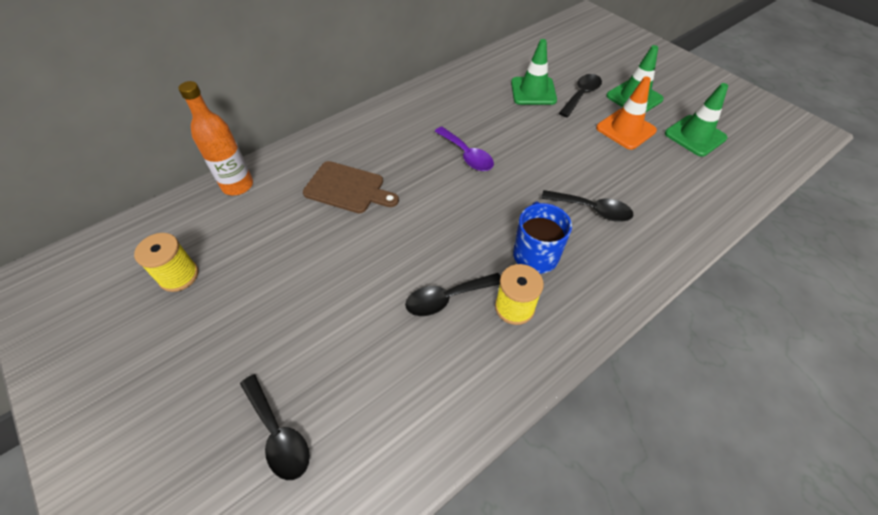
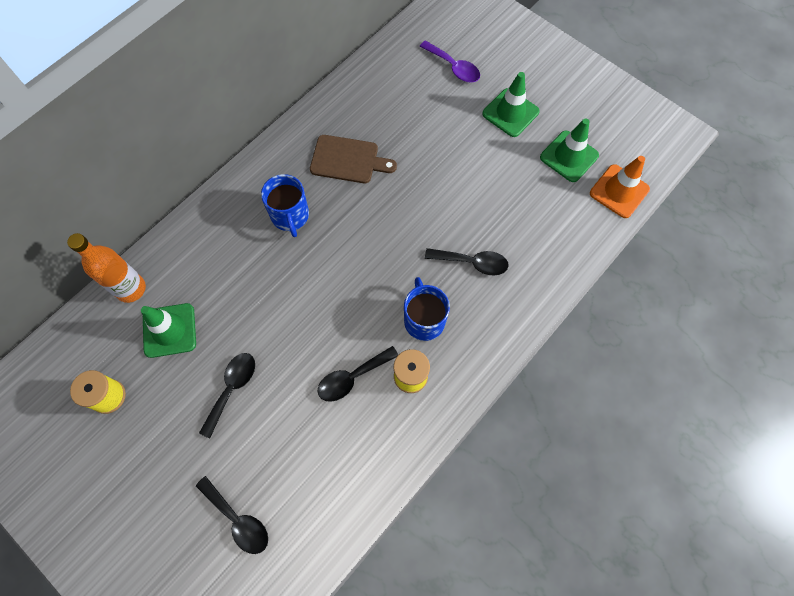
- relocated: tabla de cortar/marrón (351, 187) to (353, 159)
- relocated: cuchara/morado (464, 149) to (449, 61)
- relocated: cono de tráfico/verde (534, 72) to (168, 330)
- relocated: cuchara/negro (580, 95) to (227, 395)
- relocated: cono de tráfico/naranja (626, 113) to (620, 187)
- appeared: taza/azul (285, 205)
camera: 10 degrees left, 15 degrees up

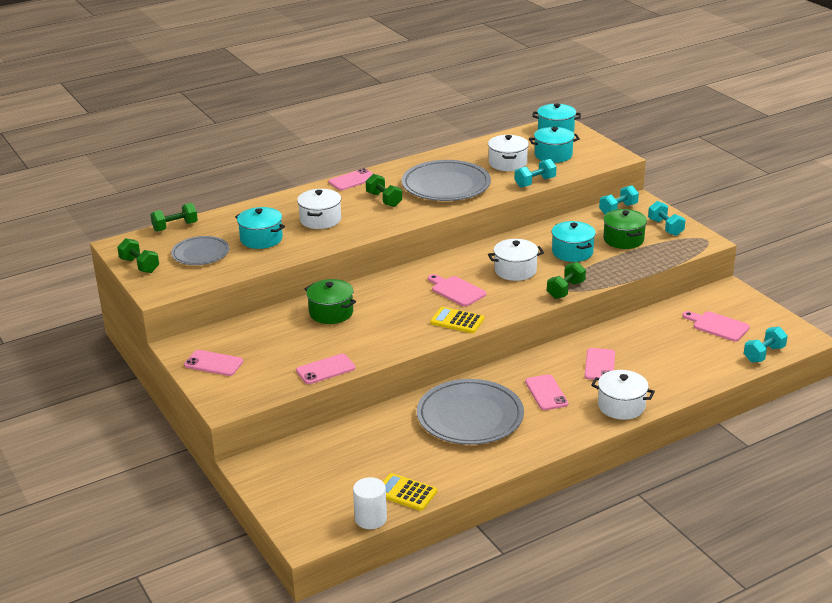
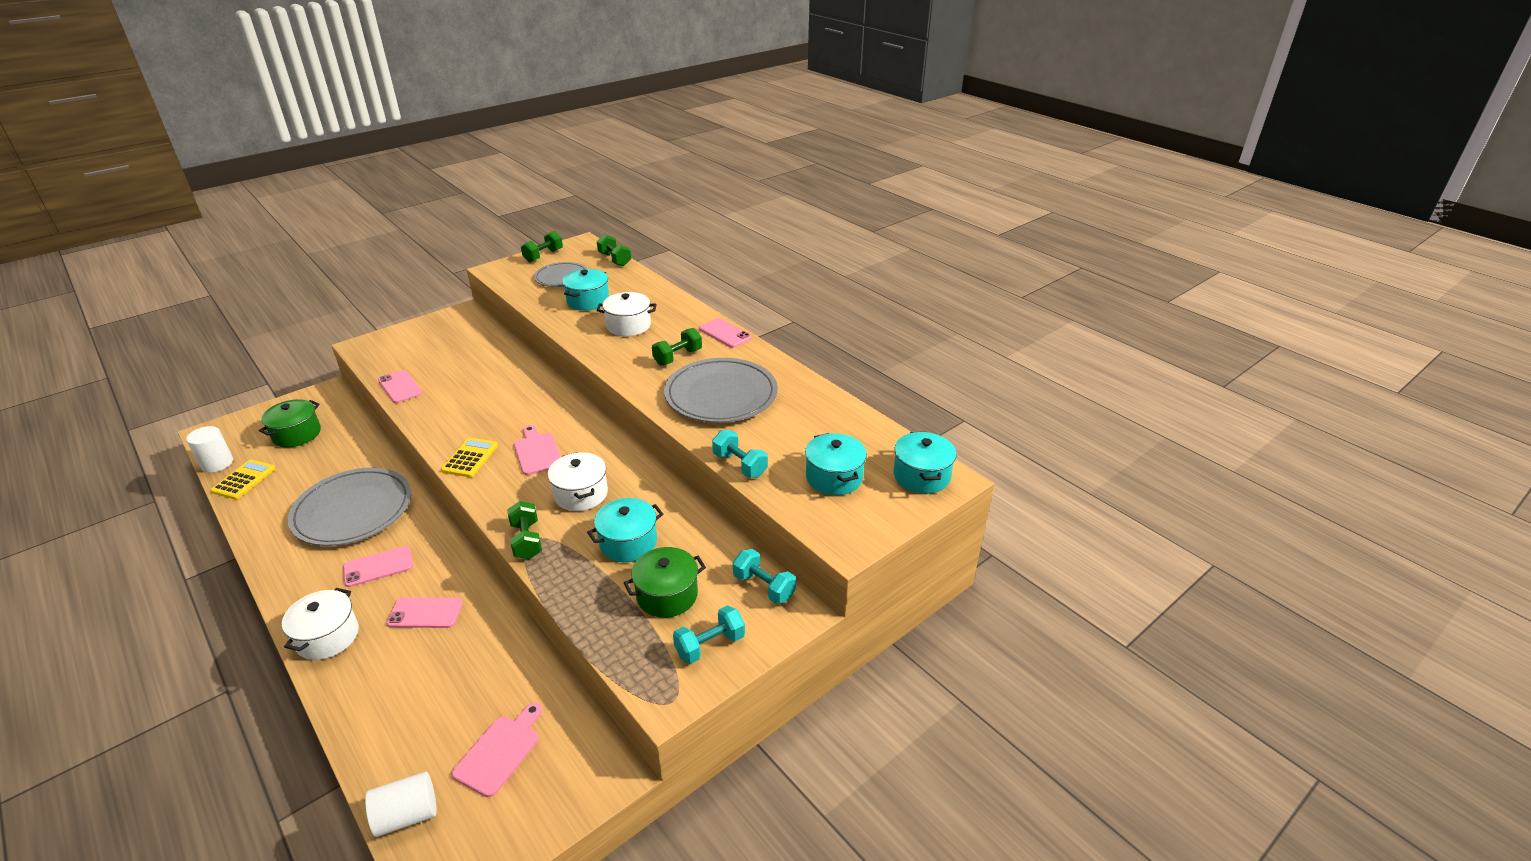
- missing: móvil/rosa (213, 363)
- relocated: olla/verde (330, 301) to (290, 423)
- spun: tabla de cortar/rosa (457, 290) = (537, 450) 60 degrees counterclockwise
- missing: olla/blanco (508, 153)
- spun: mancuerna/verde (566, 280) = (524, 530) 45 degrees clockwise
- exchanged: mancuerna/turquesa (766, 344) to cilindro/blanco (401, 804)
camera: 80 degrees right, 5 degrees up

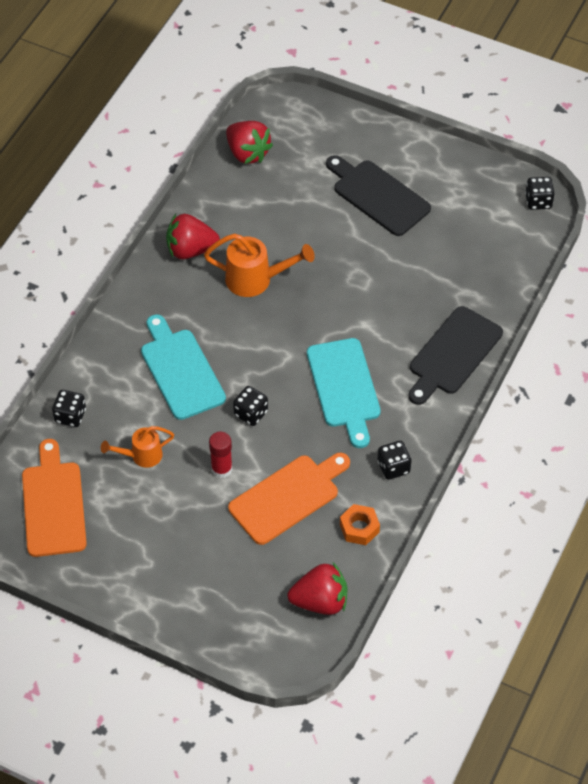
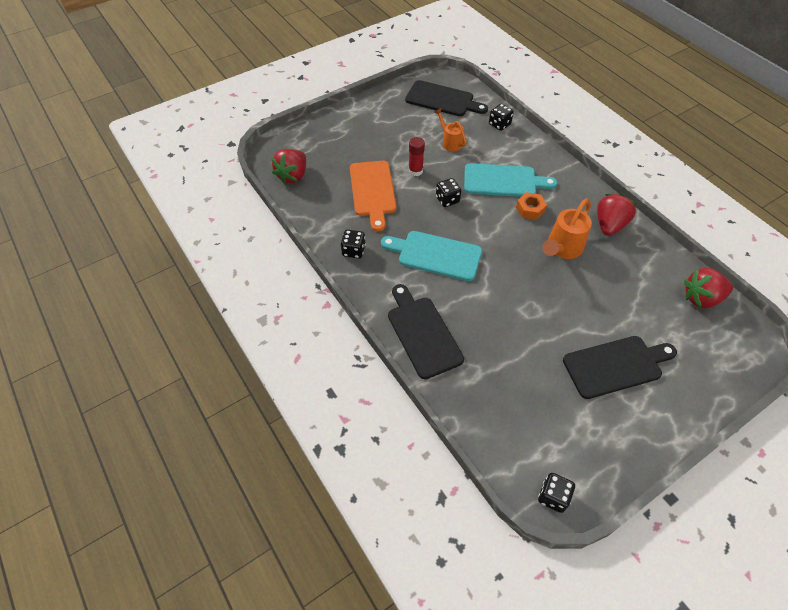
- colour: tabla de cortar/naranja (54, 498) to tabla de cortar/negro (446, 98)
- spun: regadera/naranja (137, 447) = (450, 129) 45 degrees counterclockwise
- relocated: tuerca/naranja (360, 524) to (531, 206)
camera: 120 degrees right, 0 degrees up

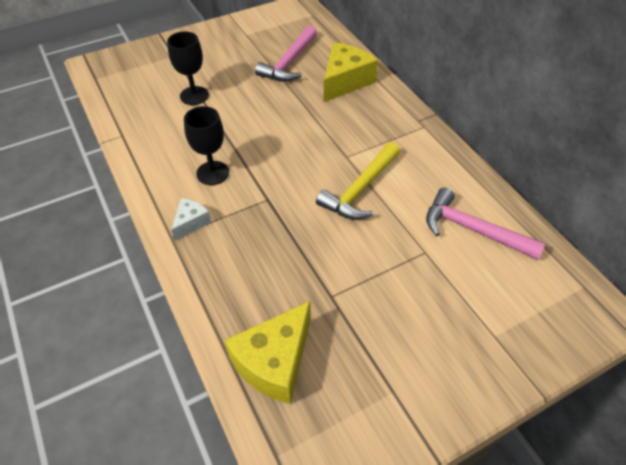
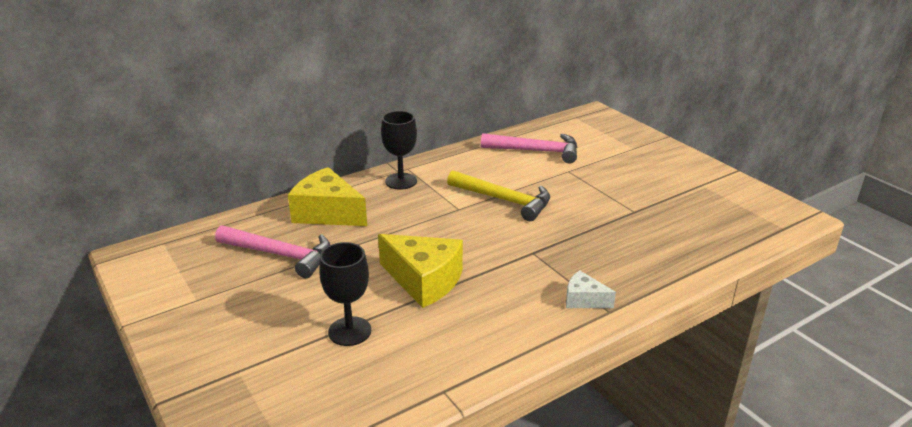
- relocated: copa/negro (206, 145) to (399, 150)
- relocated: queso/amarillo (267, 352) to (420, 271)
- spun: martillo/rosa (486, 223) = (529, 148) 105 degrees counterclockwise
camera: 95 degrees left, 20 degrees down

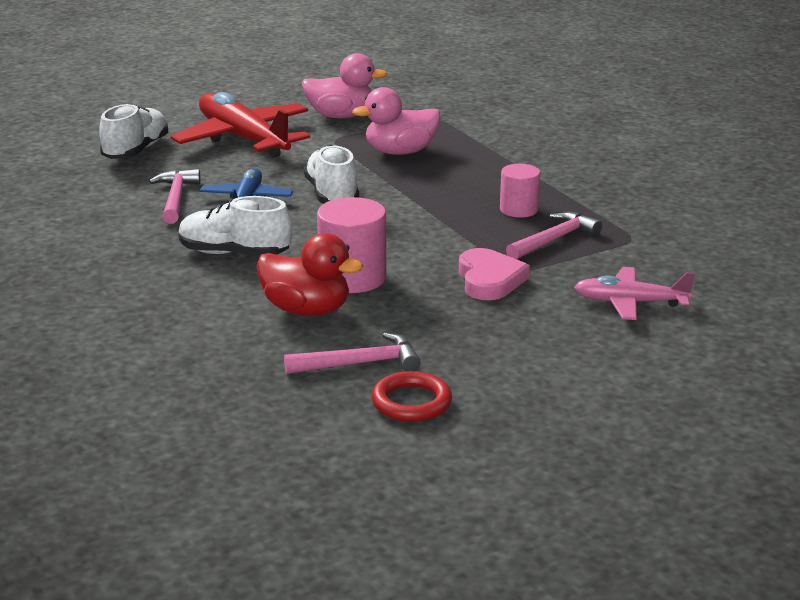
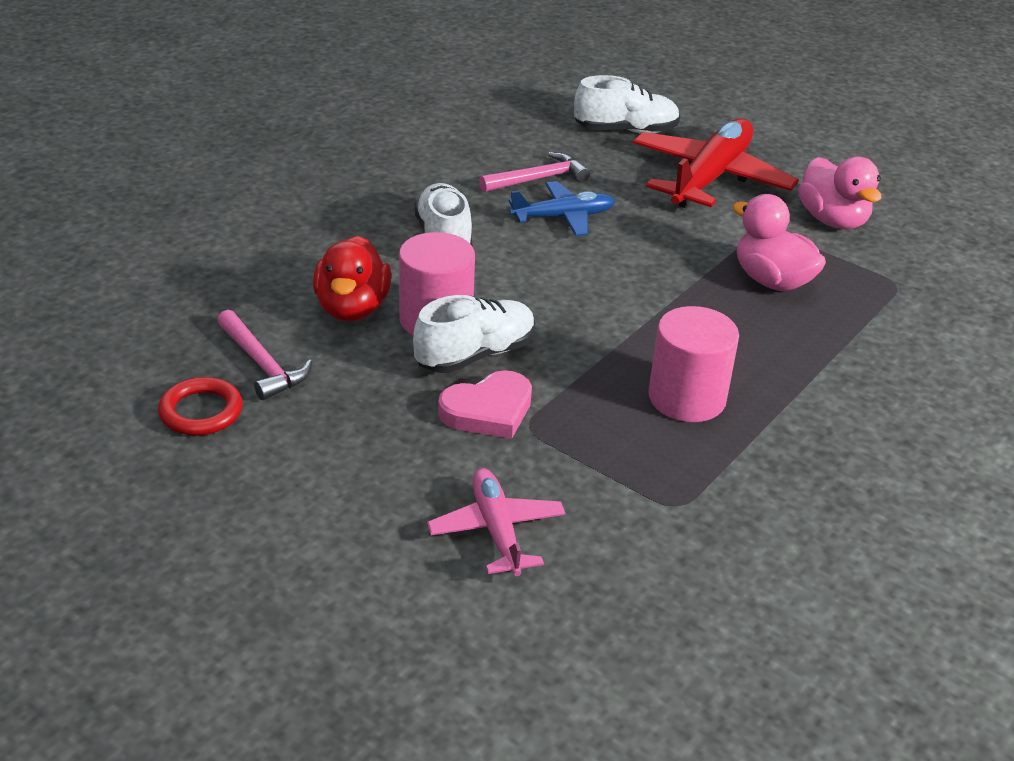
- relocated: zapato/blanco (331, 174) to (474, 334)
- size: cilindro/rosa (520, 191) = (693, 364) x1.58
- missing: martillo/rosa (554, 235)
camera: 65 degrees right, 10 degrees up

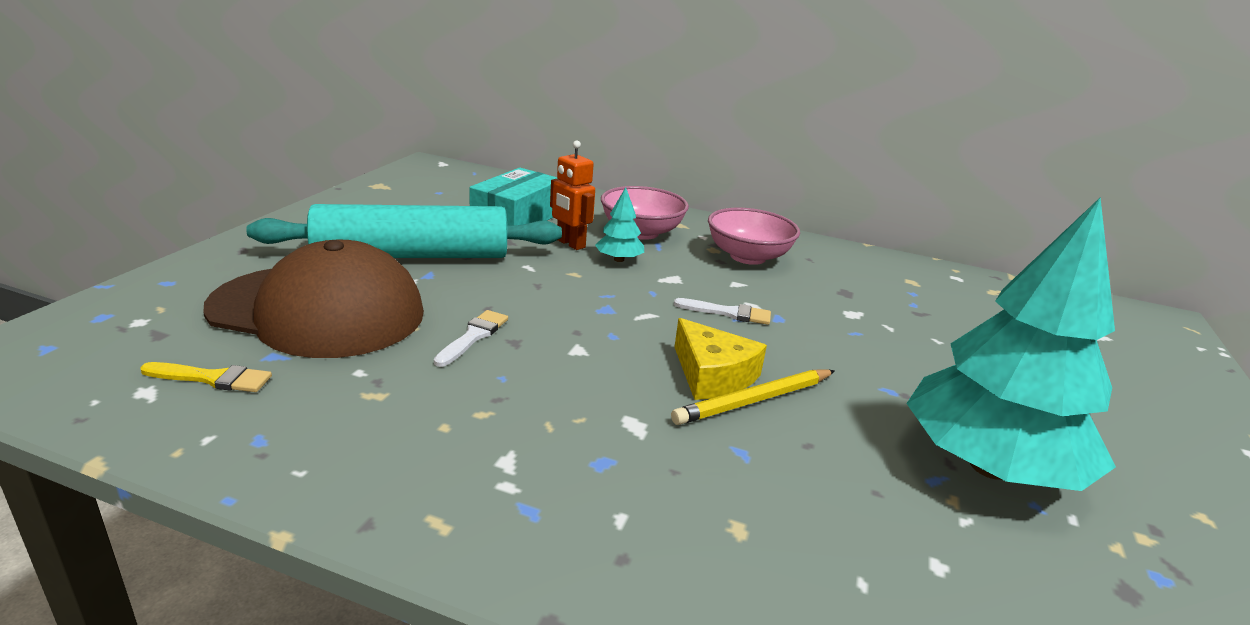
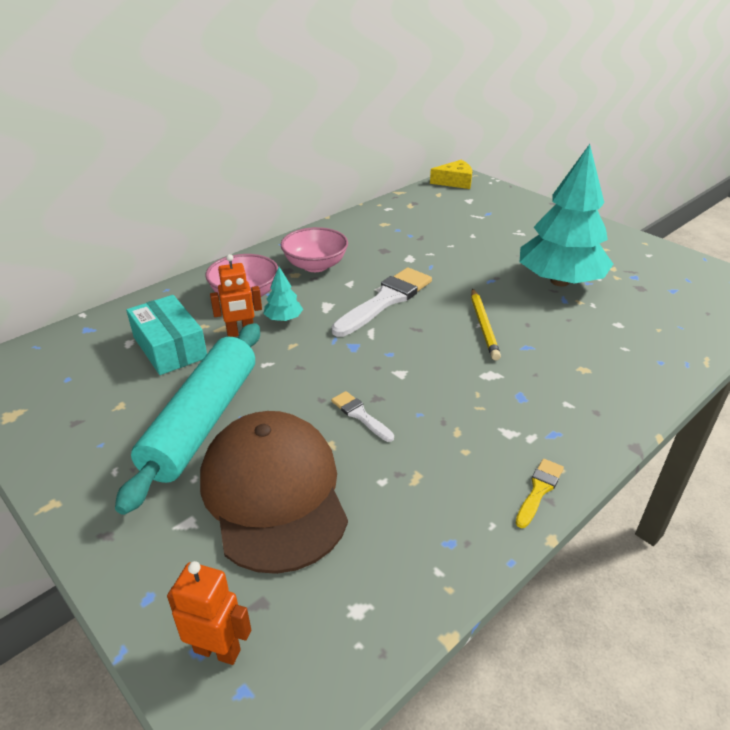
- relocated: pincel/amarillo (206, 377) to (539, 493)
- spun: gorra/marrón (313, 299) = (274, 492) 60 degrees counterclockwise
- size: pincel/blanco (722, 311) = (381, 302) x2.07
- relocated: queso/amarillo (720, 359) to (451, 174)
- appeared: robot/naranja (209, 613)
camera: 60 degrees left, 10 degrees up

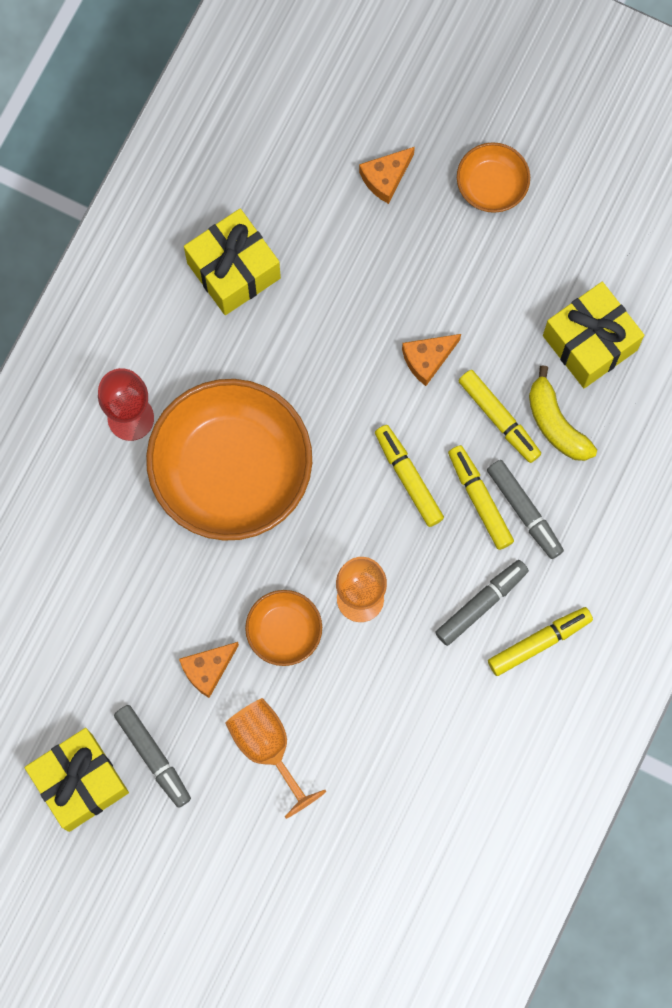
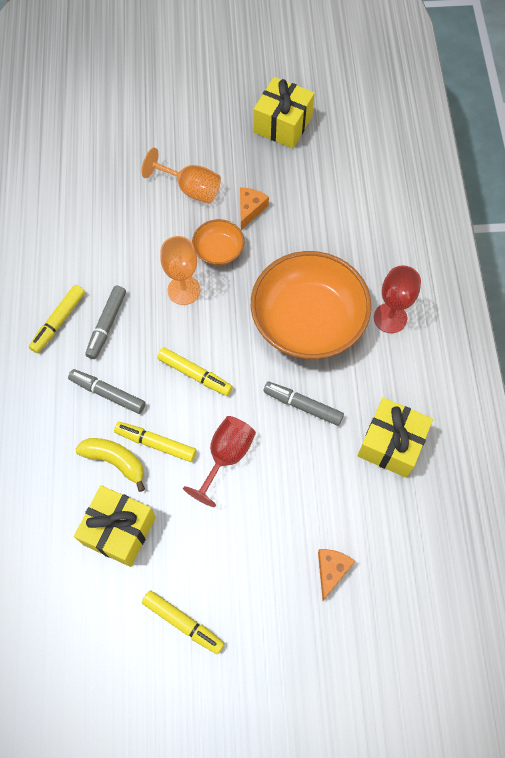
- relocated: rotulador/gris (152, 756) to (303, 404)
- exchanged: queso/naranja (431, 360) to copa/rojo (219, 461)
- relocated: rotulador/amarillo (481, 497) to (183, 622)
- missing: cuenco/naranja (493, 177)
camera: 150 degrees right, 10 degrees down

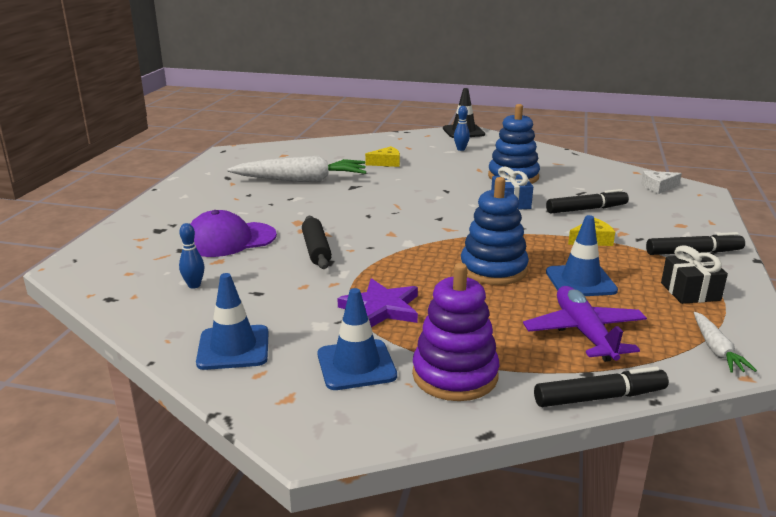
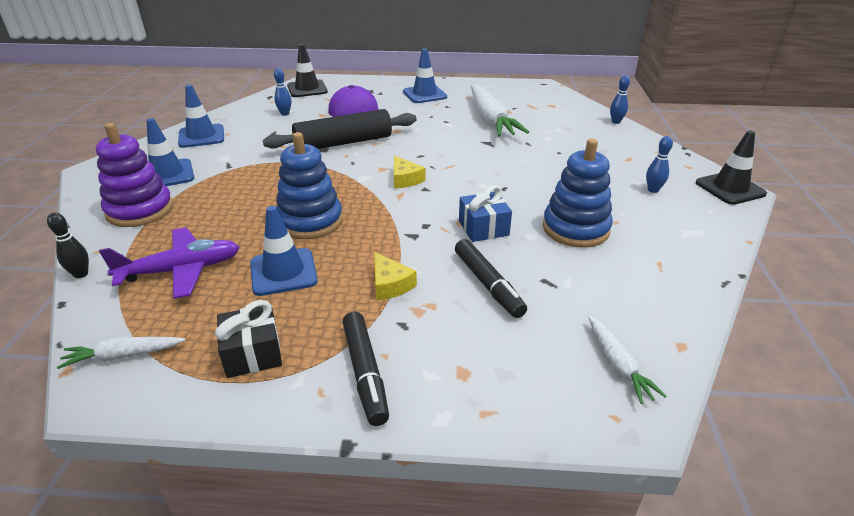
- size: rodillo/negro (317, 242) = (340, 129) x1.63
- missing: estrella/morado (377, 302)
- relocated: queso/amarillo (382, 156) to (409, 172)
- exchanged: rotulador/negro (601, 386) to bolo/negro (68, 245)
- exchanged: queso/blanco (661, 182) to zanahoria/blanco (627, 360)
- appeared: cono de tráfico/negro (307, 70)
- appeared: cono de tráfico/azul (425, 76)
- appeared: bolo/azul (620, 99)
camera: 80 degrees right, 10 degrees up

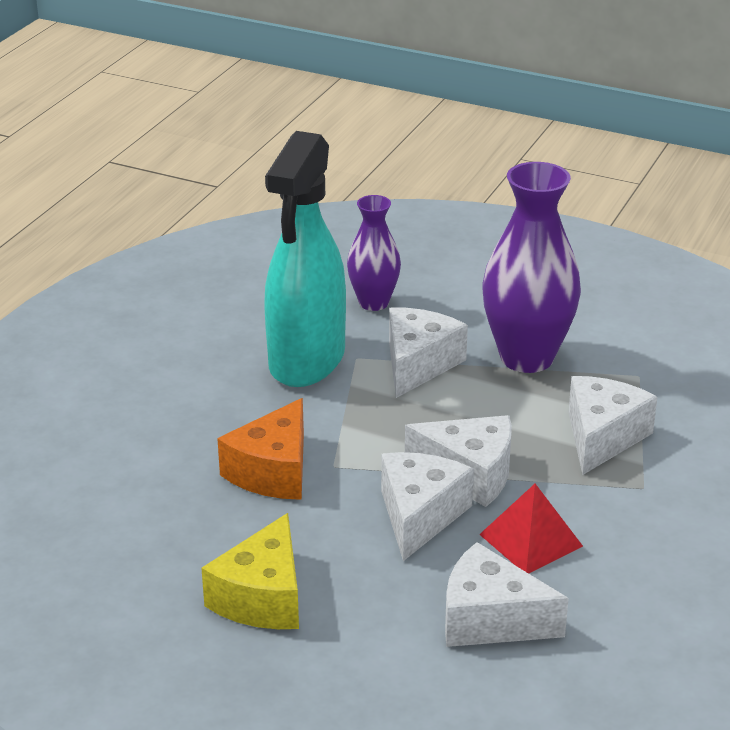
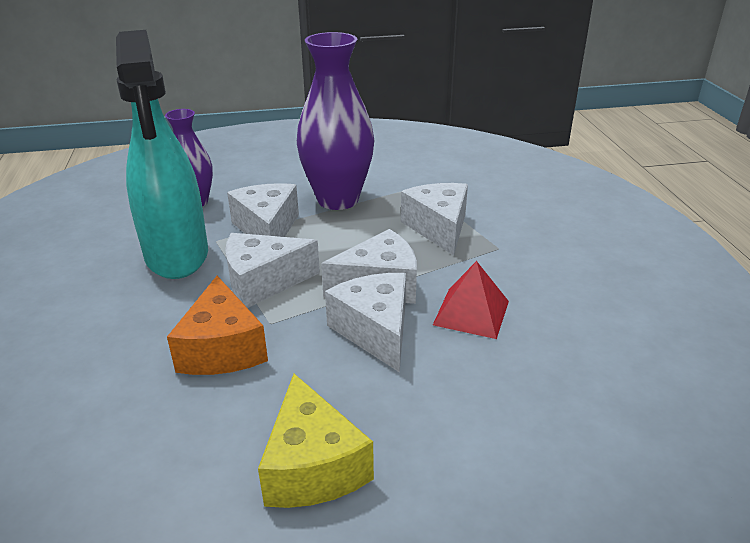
- relocated: queso/blanco (507, 594) to (272, 270)
camera: 35 degrees left, 0 degrees up

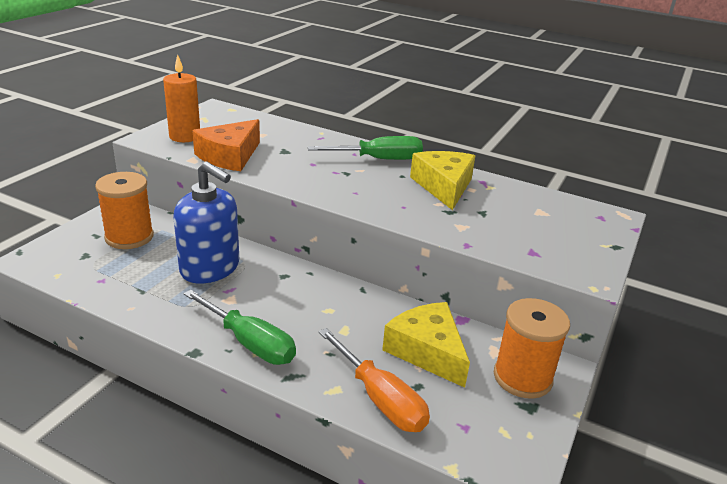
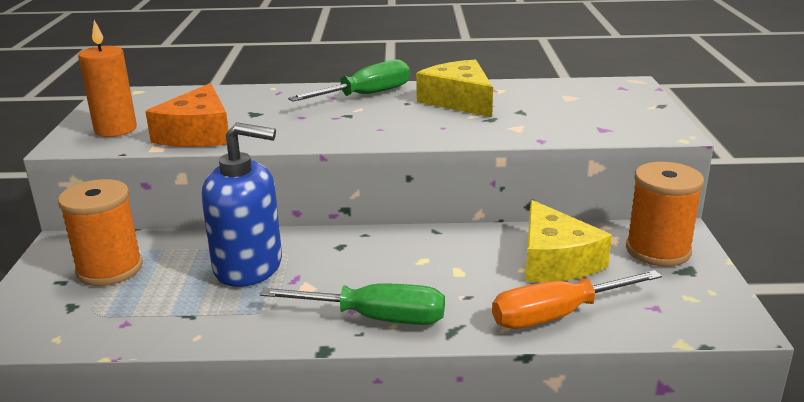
- spun: destornillador/naranja (374, 380) = (577, 299) 135 degrees clockwise
- spun: queso/amarillo (426, 345) = (568, 241) 135 degrees counterclockwise
camera: 25 degrees left, 5 degrees down

